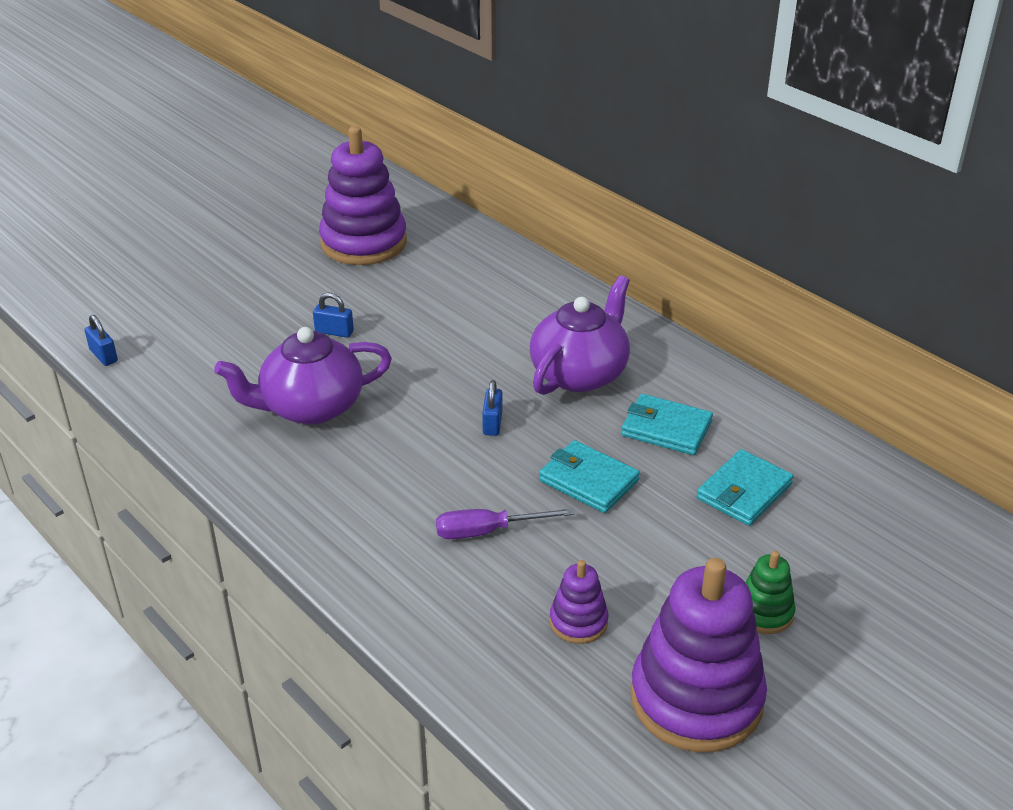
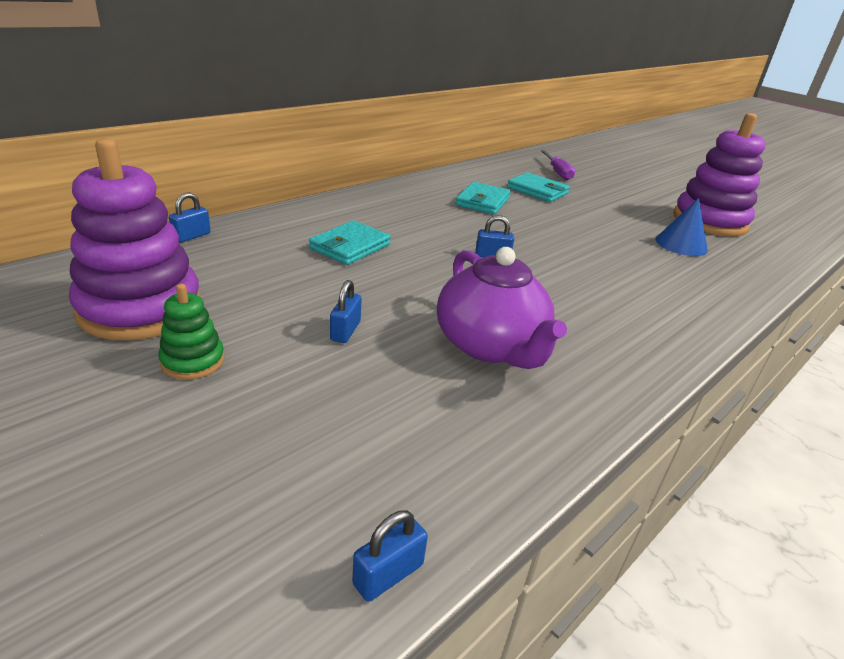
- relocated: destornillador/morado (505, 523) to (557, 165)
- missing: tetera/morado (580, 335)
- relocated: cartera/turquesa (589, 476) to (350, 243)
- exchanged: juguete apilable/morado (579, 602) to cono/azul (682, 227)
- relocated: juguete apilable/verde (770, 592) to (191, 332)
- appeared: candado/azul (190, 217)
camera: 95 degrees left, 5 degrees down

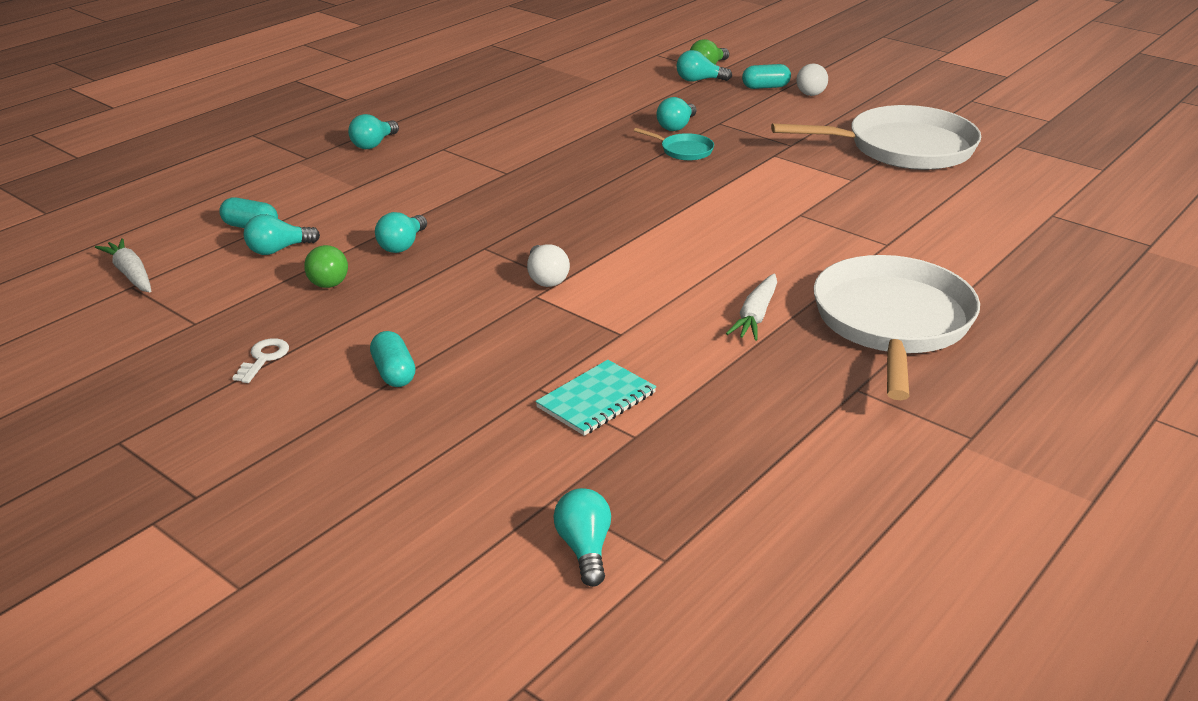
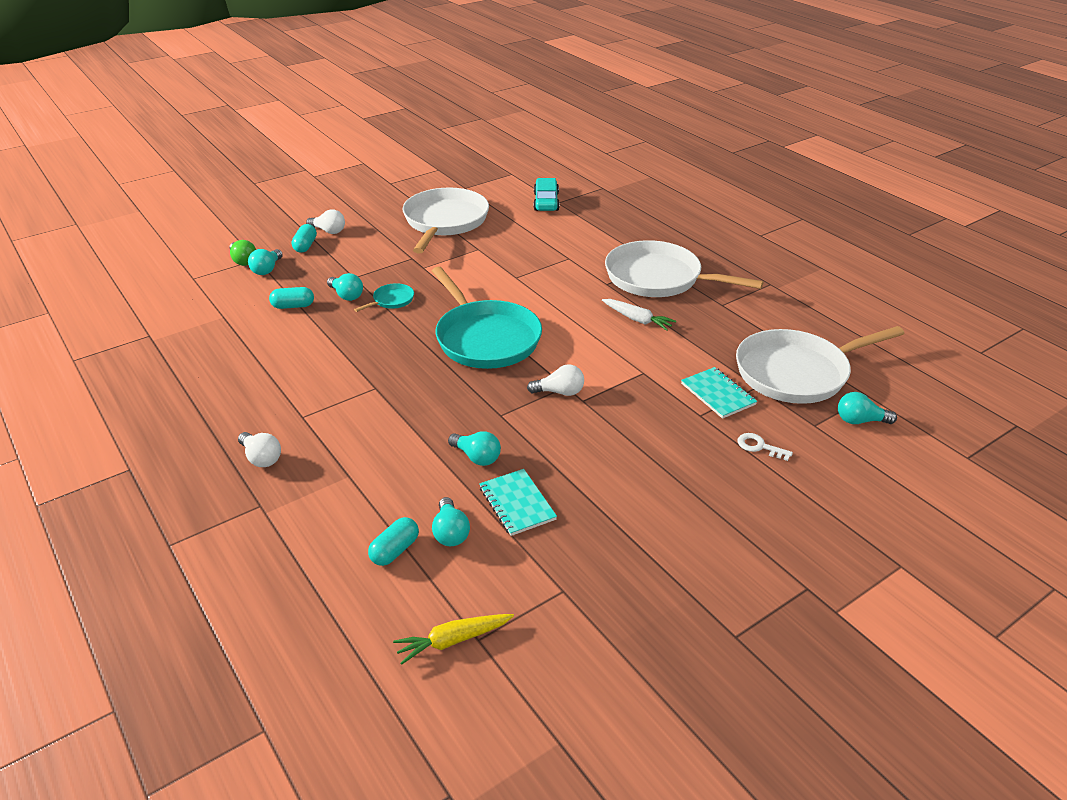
- colour: zanahoria/blanco (123, 265) to zanahoria/amarillo (453, 639)
- relocated: llave/blanco (260, 360) to (765, 447)
- exchanged: bombilla/verde (326, 266) to cuaderno/turquesa (518, 502)
- colour: bombilla/turquesa (373, 131) to bombilla/blanco (259, 449)
- relocated: cápsula/turquesa (393, 359) to (291, 298)
- appeared: sartén/turquesa (487, 318)
- appeared: coche/turquesa (546, 194)
- appeared: sartén/blanco (820, 365)
camera: 75 degrees left, 5 degrees up

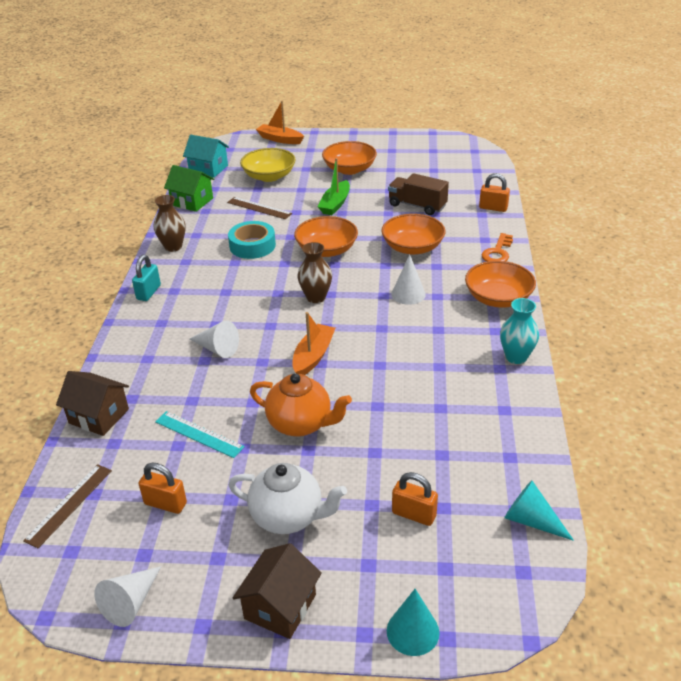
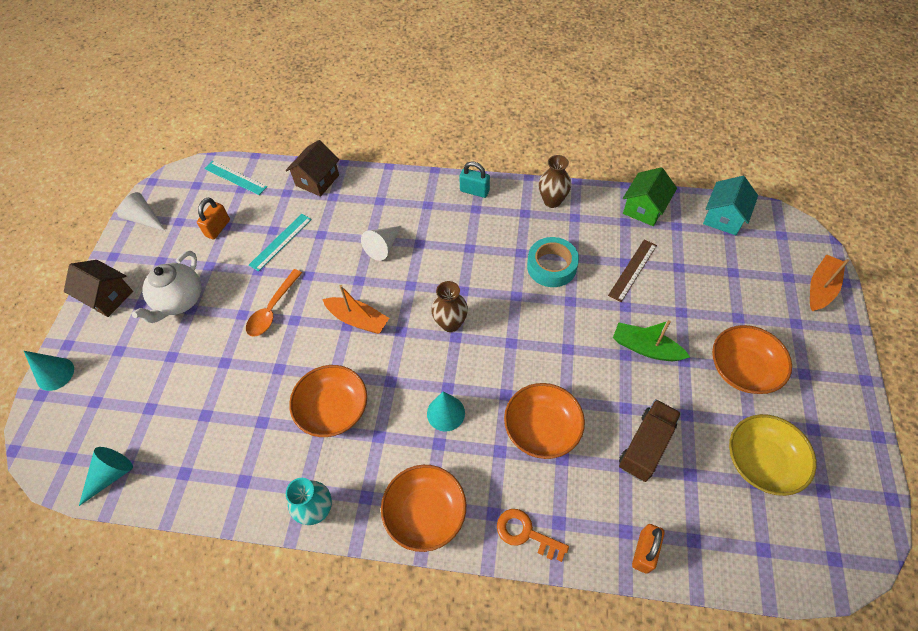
- colour: regla/marrón (67, 506) to regla/turquesa (235, 178)
- relocated: cuenco/amarillo (268, 165) to (772, 455)
- exchanged: tetera/naranja (301, 404) to cuchara/naranja (274, 303)
- relocated: cuenco/naranja (326, 236) to (328, 401)
- colour: cono/blanco (408, 279) to cono/turquesa (446, 411)
- missing: candado/naranja (415, 499)
camera: 95 degrees right, 20 degrees up

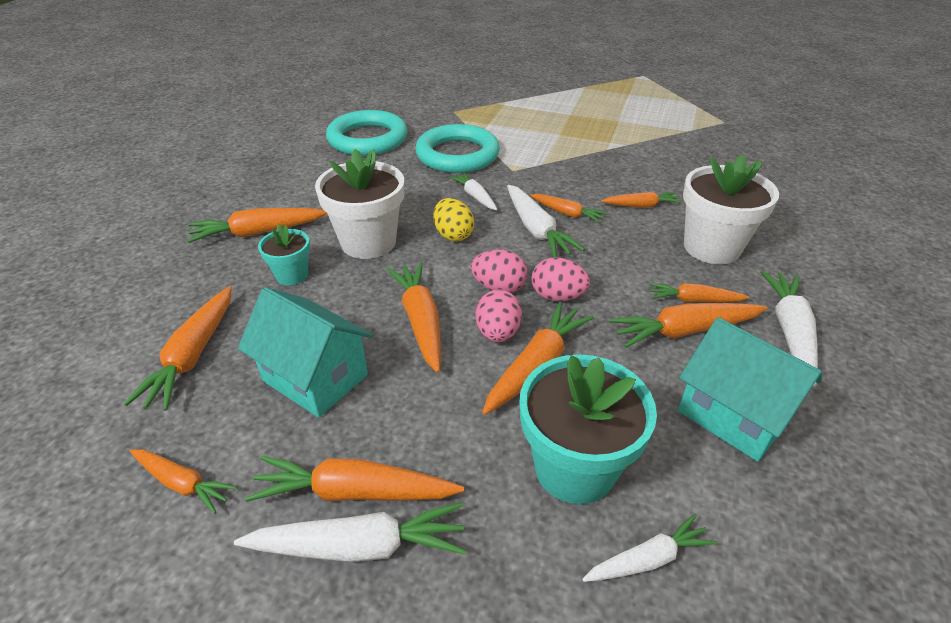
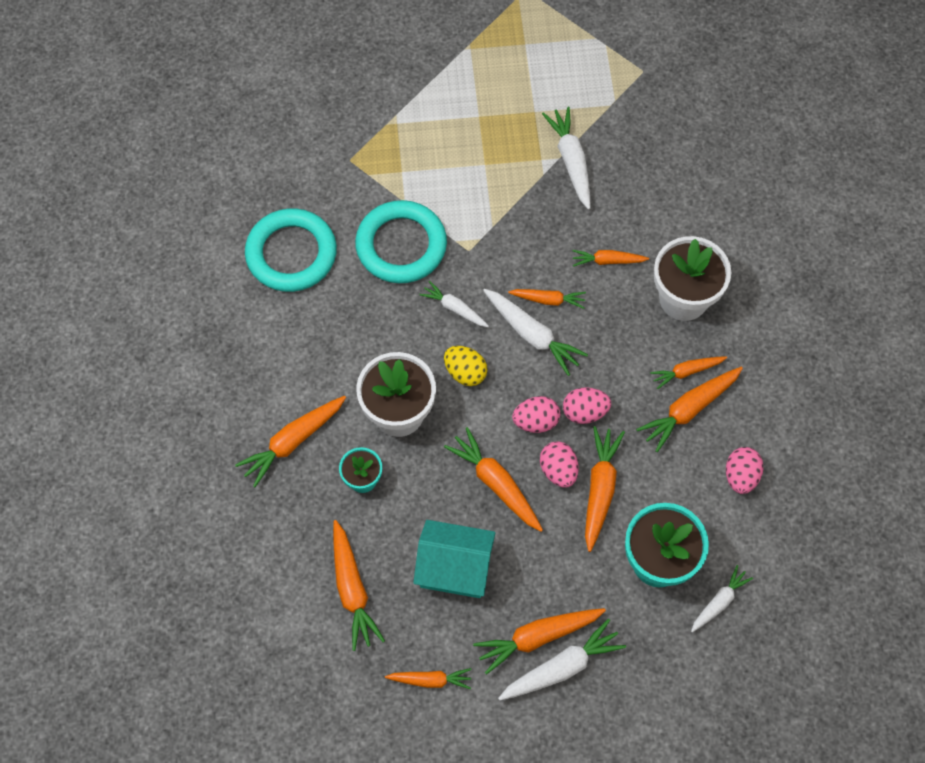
- spun: zanahoria/naranja (641, 200) = (610, 258) 150 degrees counterclockwise
- exchanged: casa/turquesa (750, 389) to huevo/rosa (745, 470)
- relocated: zanahoria/blanco (789, 329) to (566, 158)
camera: 25 degrees left, 25 degrees up

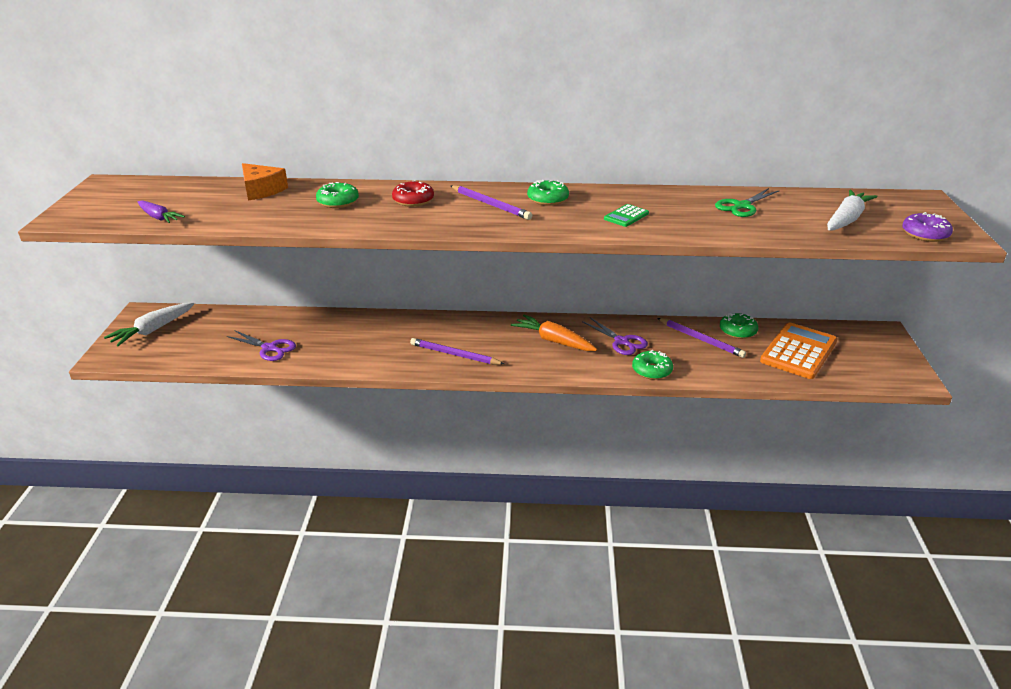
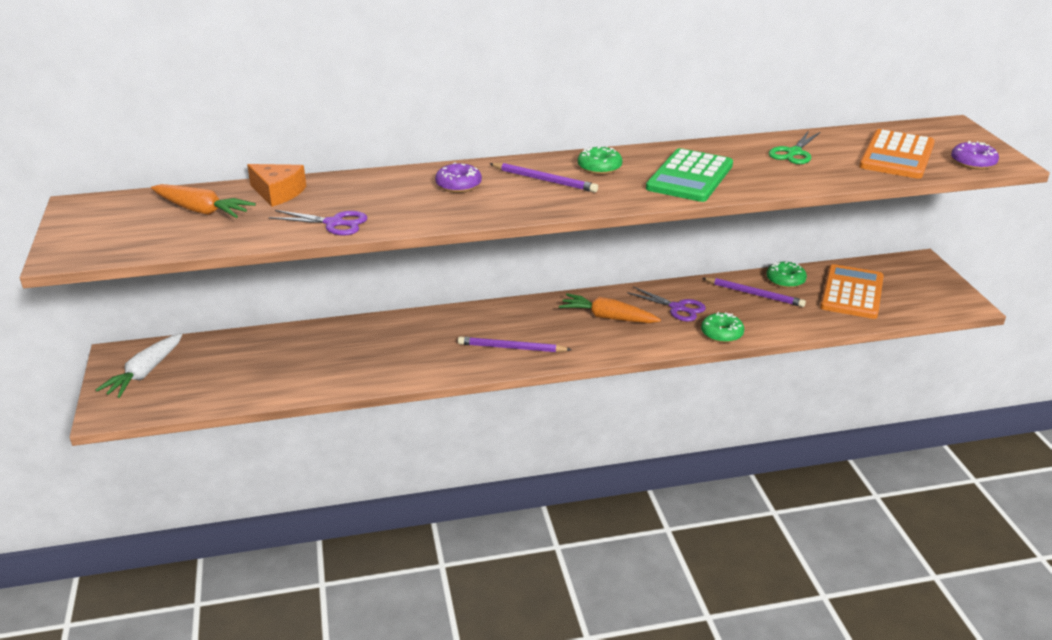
- missing: zanahoria/morado (161, 211)
- relocated: tijeras/morado (261, 345) to (318, 223)
- missing: rosquilla/verde (337, 195)
- colour: rosquilla/rojo (413, 193) to rosquilla/morado (458, 177)
- size: calculadora/verde (626, 215) = (689, 175) x2.14
- exchanged: zanahoria/blanco (852, 210) to calculadora/naranja (897, 154)
- appeared: zanahoria/naranja (203, 201)
camera: 15 degrees left, 0 degrees up

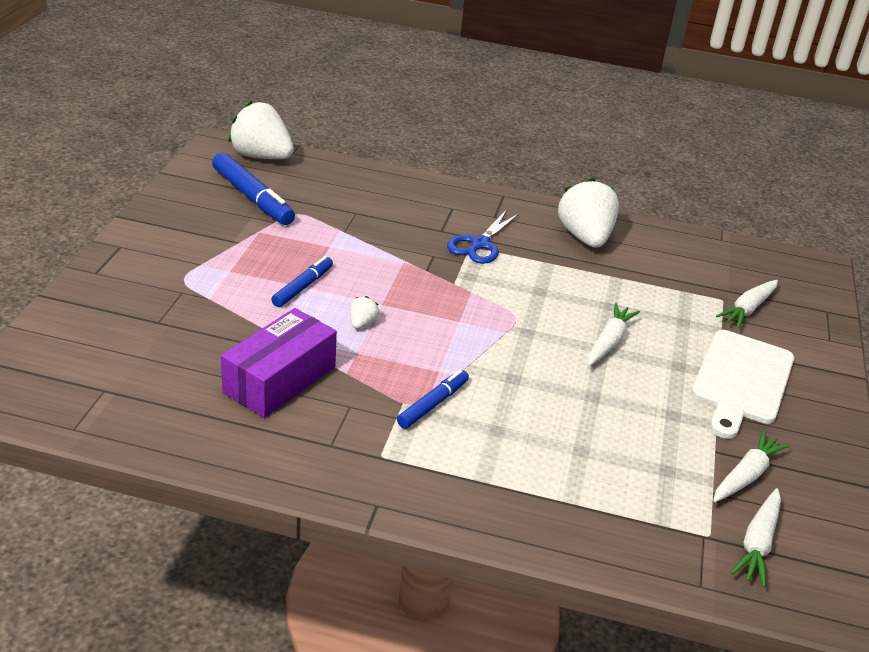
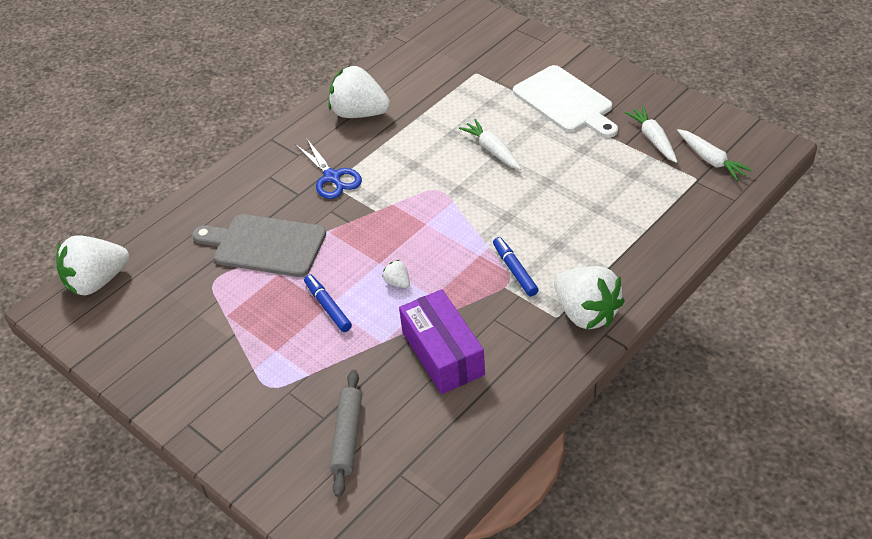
- missing: rotulador/azul (253, 189)
- missing: zanahoria/blanco (747, 304)
- appeared: tabla de cortar/gris (259, 245)
- appeared: rodillo/gris (346, 433)
- appeared: fresa/blanco (589, 297)
camera: 55 degrees left, 10 degrees up

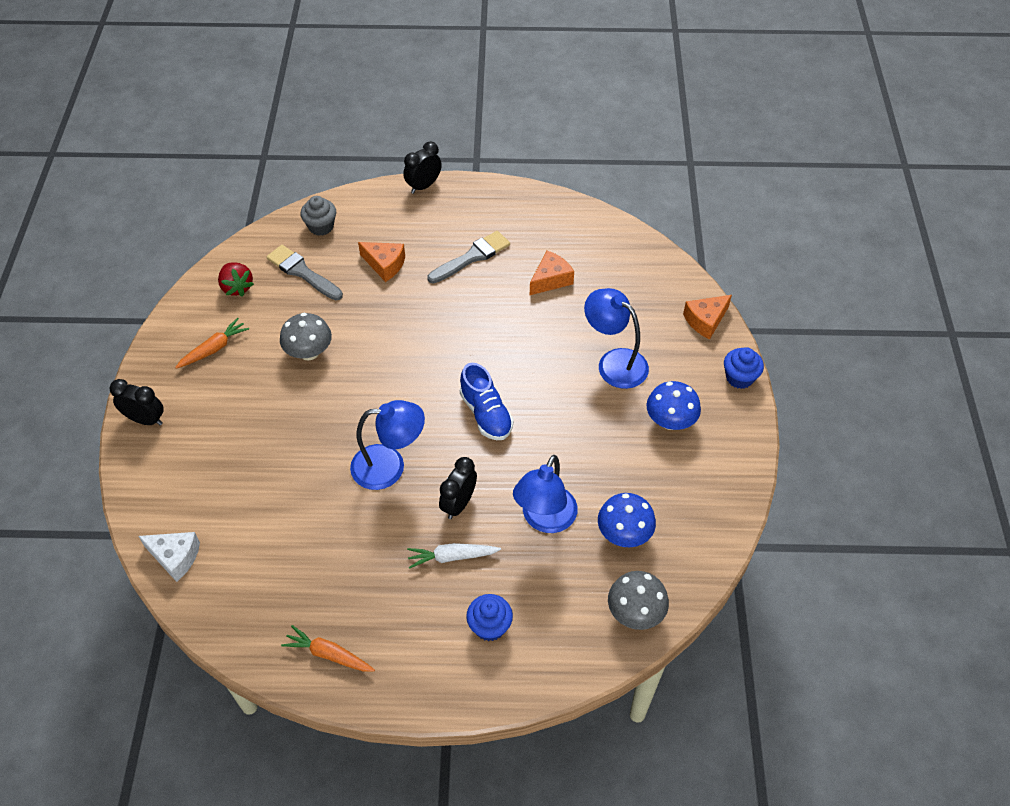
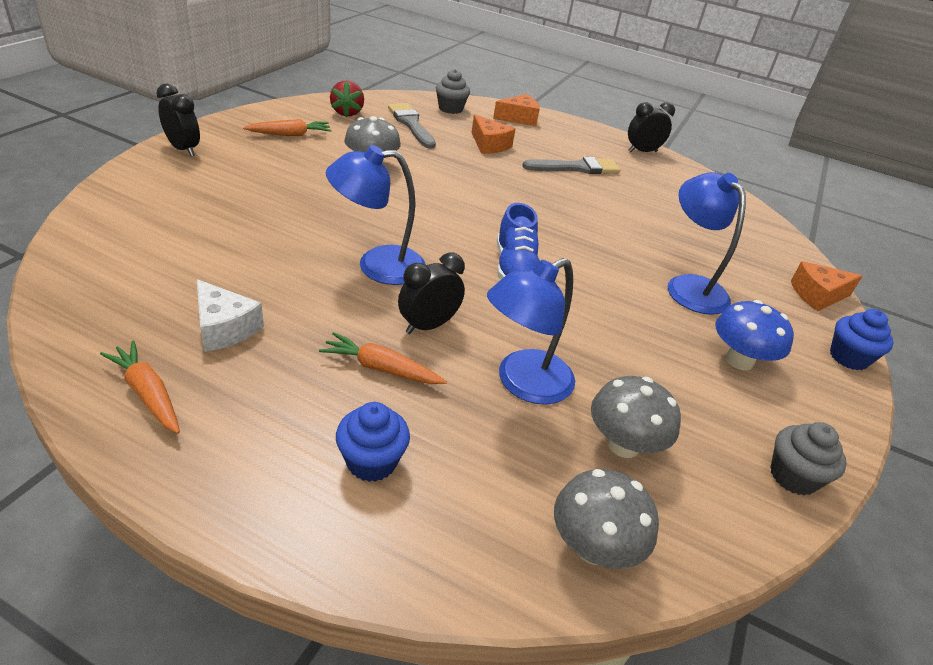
- relocated: queso/blanco (169, 557) to (230, 315)
- spun: lámpara/azul (387, 445) = (376, 215) 150 degrees clockwise
- relocated: despertador/negro (422, 168) to (651, 127)
- colour: zanahoria/blanco (454, 556) to zanahoria/naranja (383, 358)
- relocated: queso/naranja (552, 273) to (516, 110)
- colour: seta/azul (627, 520) to seta/gris (636, 417)
- appeared: magdalena/gris (808, 459)
camera: 20 degrees right, 15 degrees down

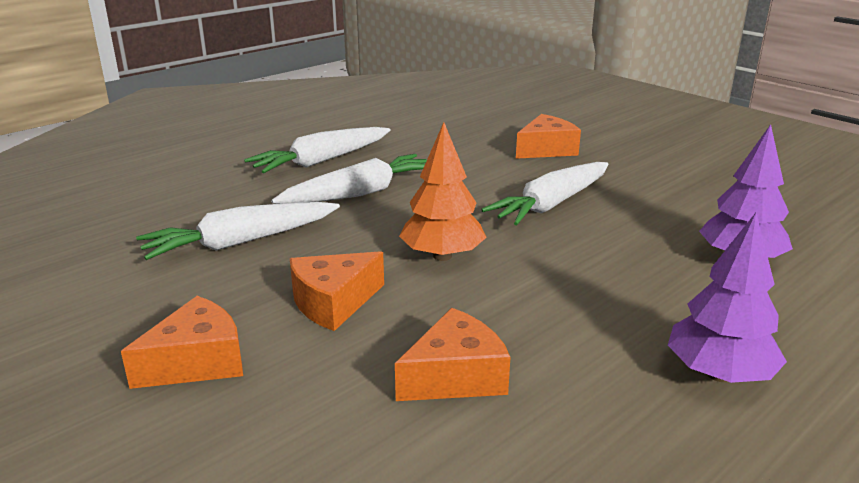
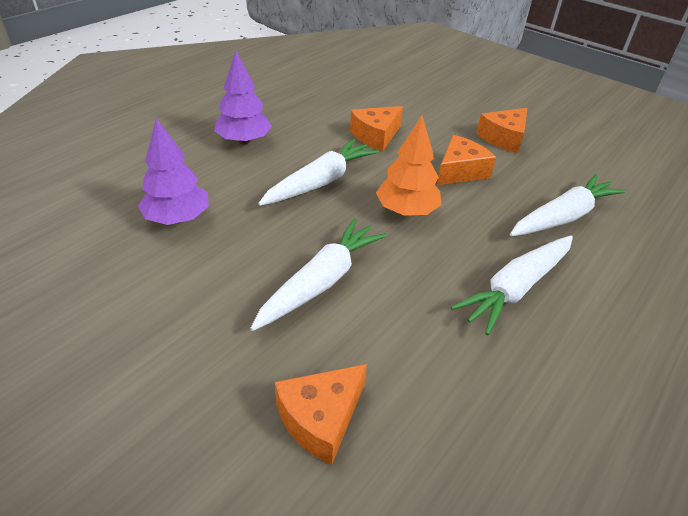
- relocated: zanahoria/blanco (317, 150) to (318, 172)
camera: 170 degrees right, 15 degrees up

